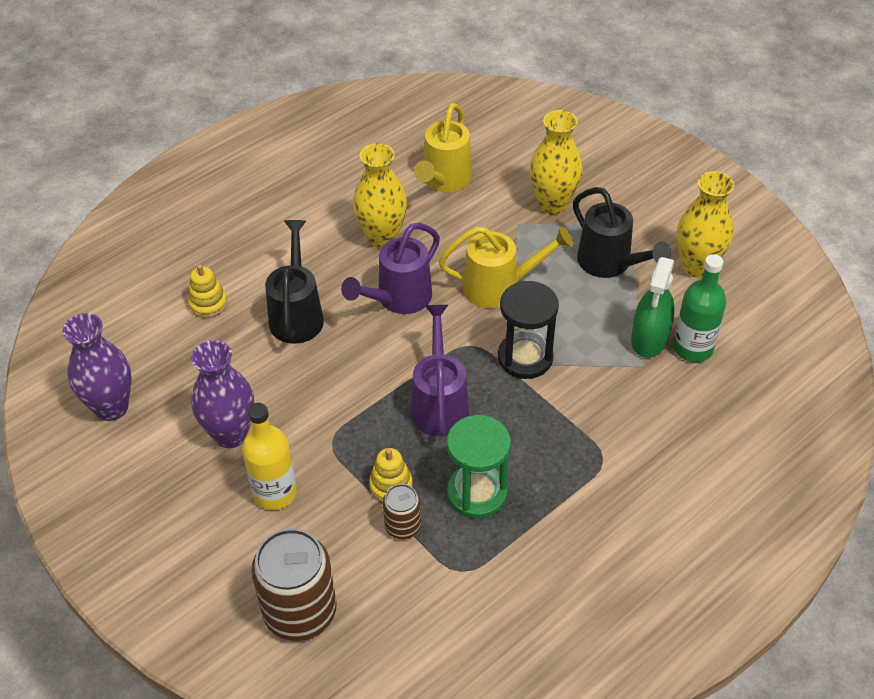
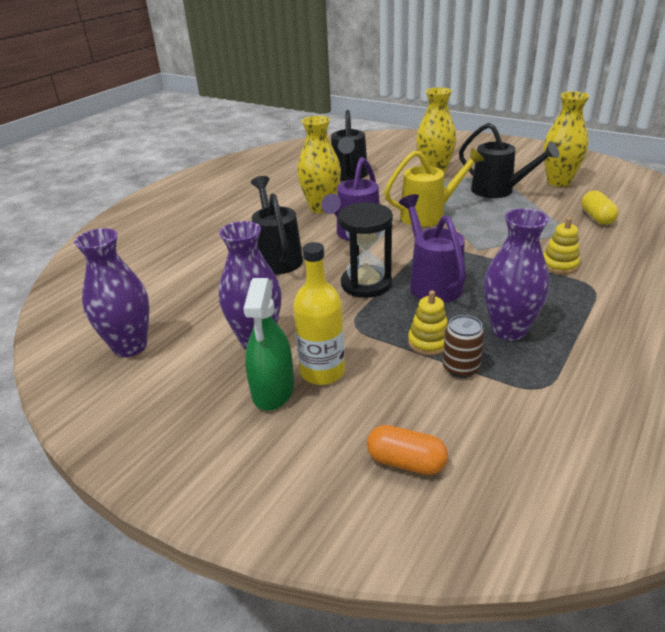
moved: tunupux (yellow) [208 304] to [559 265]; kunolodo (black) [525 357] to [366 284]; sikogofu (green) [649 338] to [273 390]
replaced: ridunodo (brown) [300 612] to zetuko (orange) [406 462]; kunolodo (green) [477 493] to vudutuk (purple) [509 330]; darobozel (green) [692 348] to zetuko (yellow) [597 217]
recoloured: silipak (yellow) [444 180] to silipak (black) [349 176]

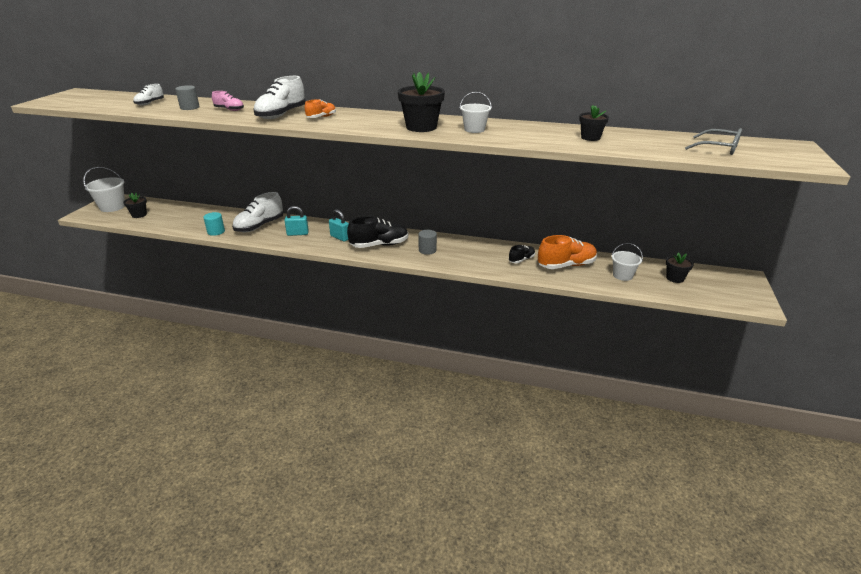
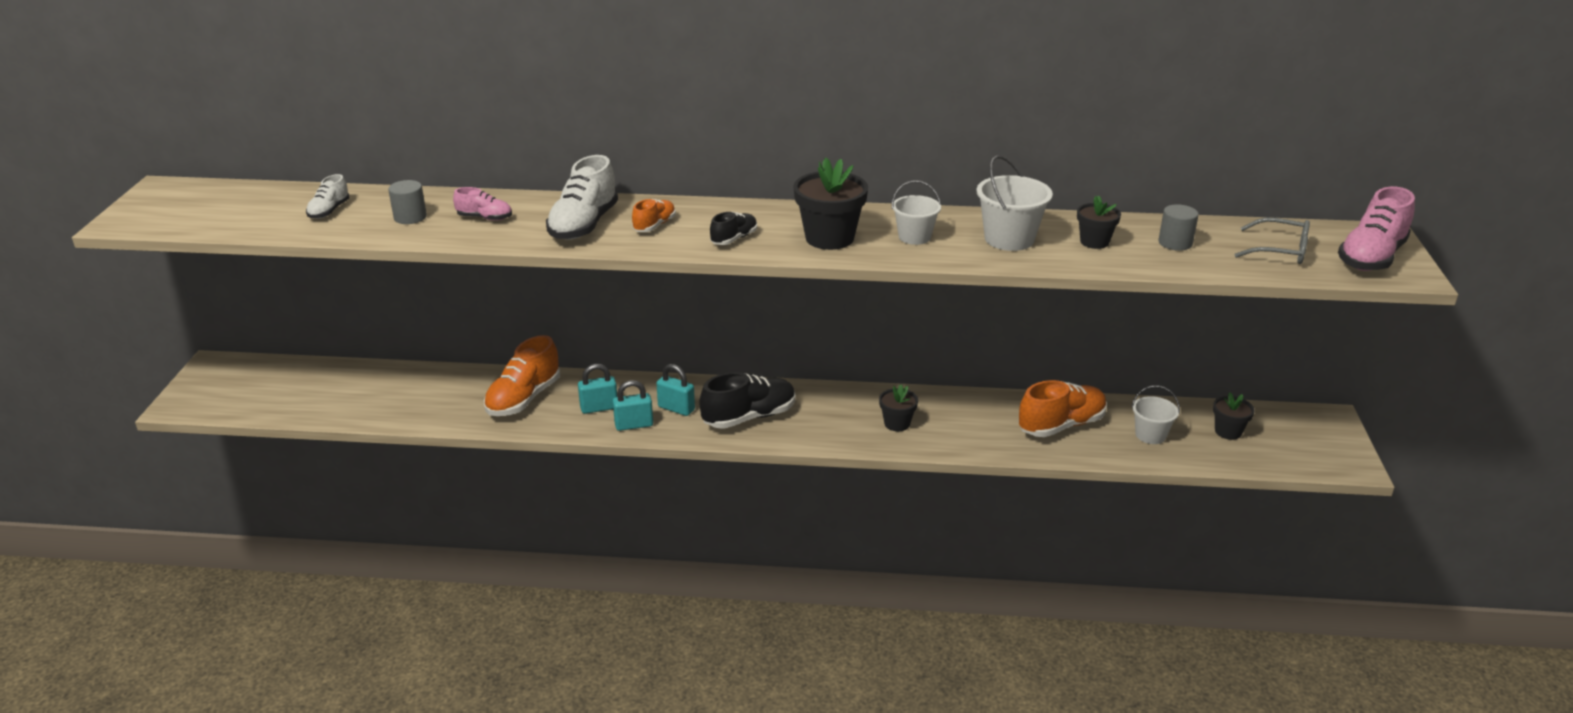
removed: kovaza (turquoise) [216 232]
added: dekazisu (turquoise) [634 425]; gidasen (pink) [1371 257]
moved: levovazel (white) [112 207] to [1009 239]; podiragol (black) [139 215] to [897 423]; kovaza (grey) [427 250] to [1175 243]; gidasen (black) [521 260] to [734 239]
recoloured: gidasen (white) [259 226] to gidasen (orange) [524 399]

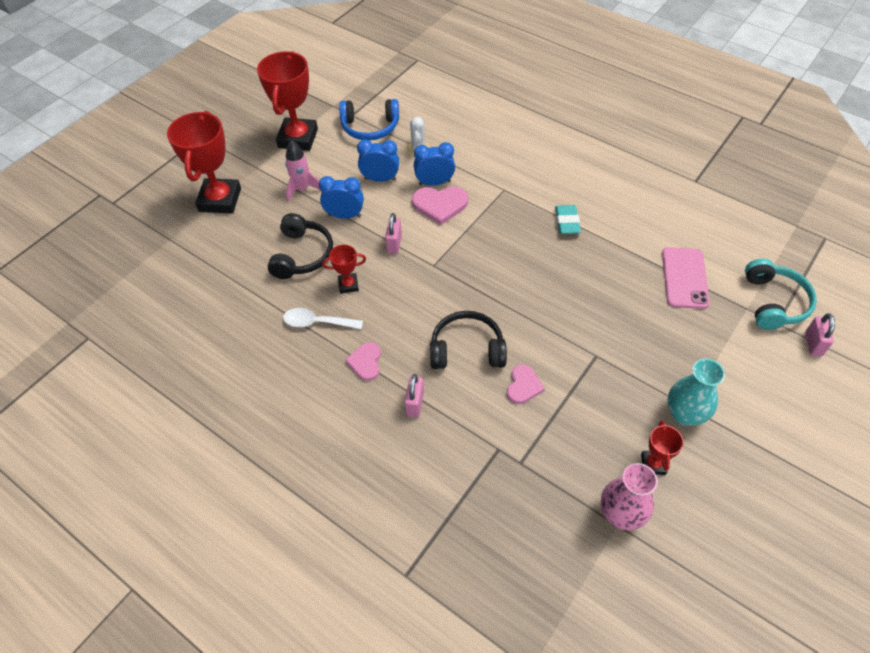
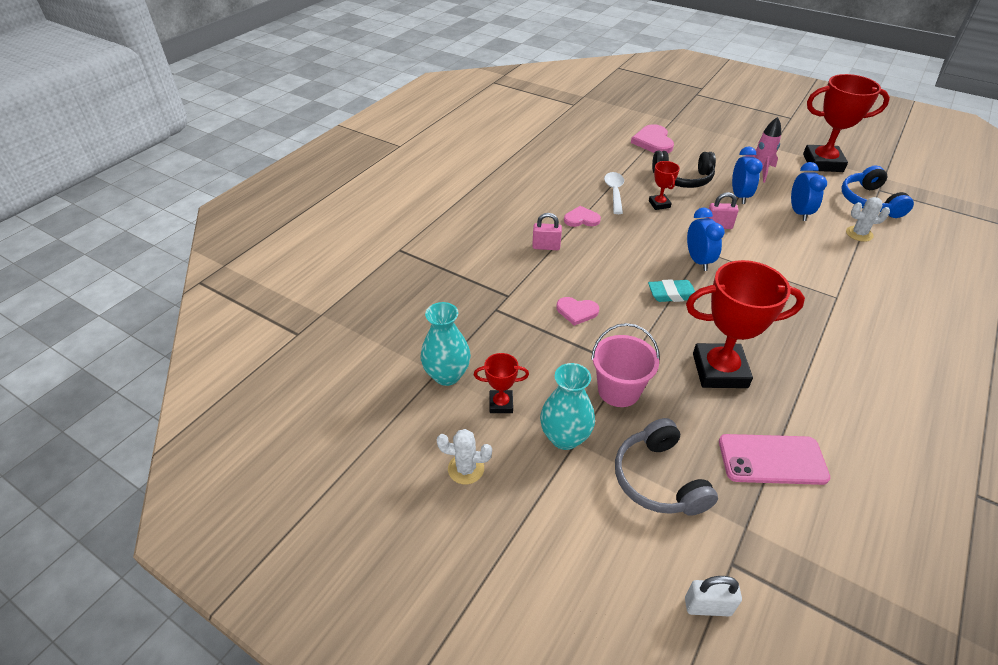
removed: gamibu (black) [467 349]; gamibu (turquoise) [773 302]
added: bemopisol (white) [466 469]; levovazel (pink) [619 390]; gamibu (grey) [658 479]
moved: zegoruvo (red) [220 200] to [719 370]; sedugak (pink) [440 205] to [653 141]; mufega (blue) [434 183] to [698 261]; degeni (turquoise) [567 222] to [672 294]
recoloured: vudutuk (pink) [621 514] to vudutuk (turquoise) [447 375]; dekazisu (pink) [813 344] to dekazisu (white) [707 606]

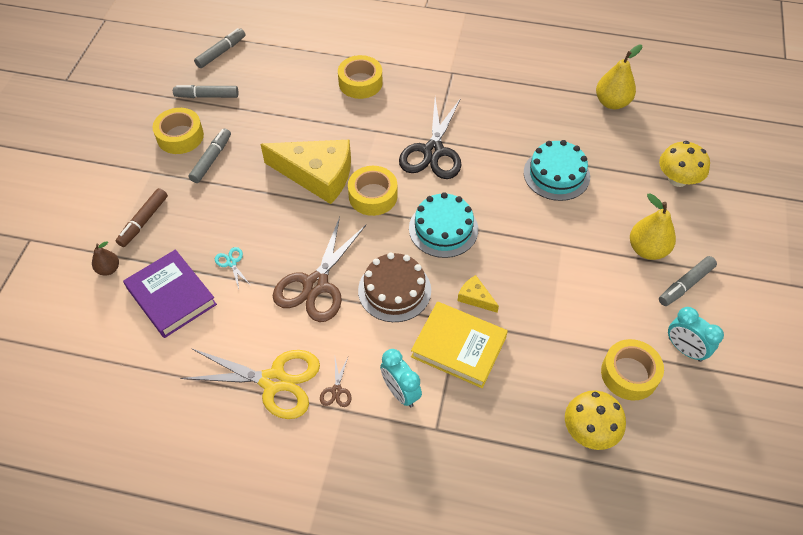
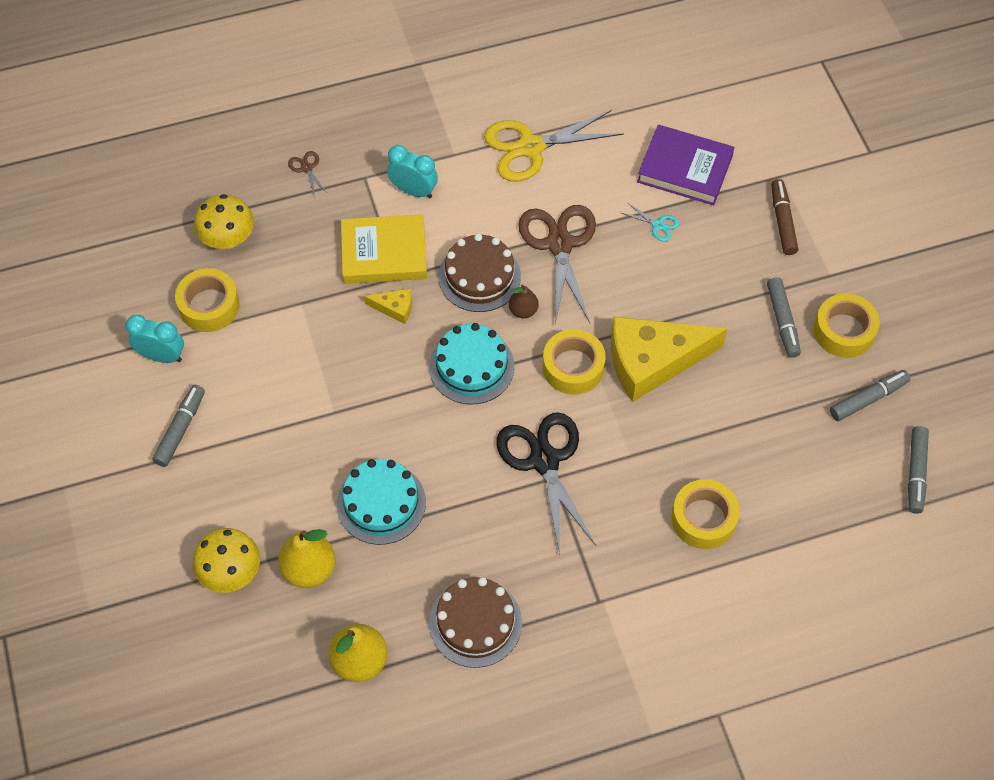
added: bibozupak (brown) [475 622]
moved: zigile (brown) [109 269] to [523 310]; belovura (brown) [336 391] to [307 168]; zigile (yellow) [647 249] to [309 569]

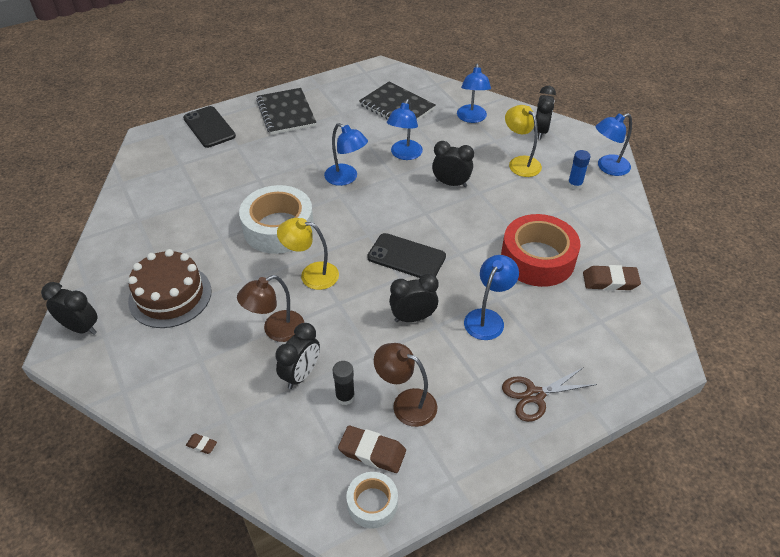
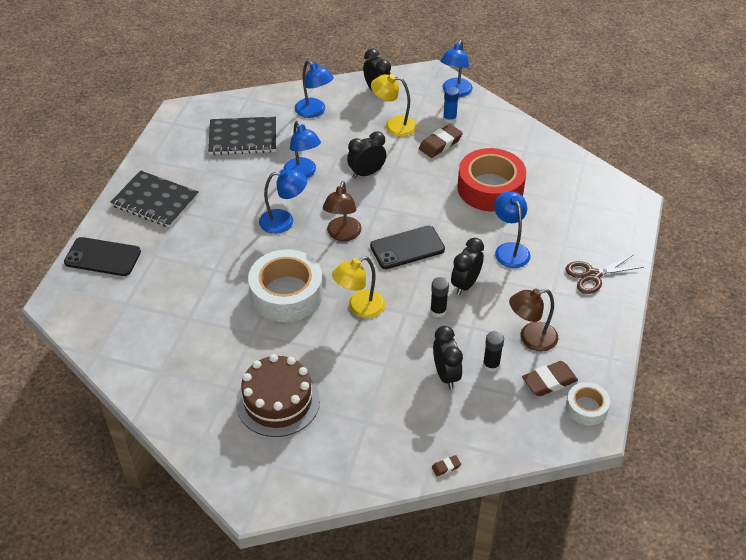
removed: mufega (black) [81 328]
added: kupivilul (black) [438 311]
moved: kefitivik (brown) [276 330] to [342 235]; degeni (brown) [610 281] to [440 144]
turned: belovura (brown) [534 395] = [592 275] 45 degrees clockwise

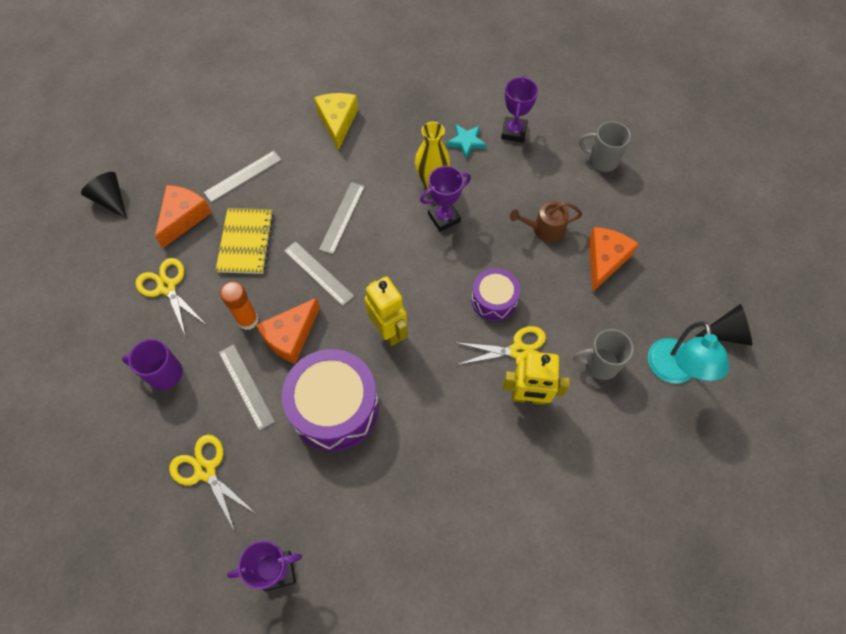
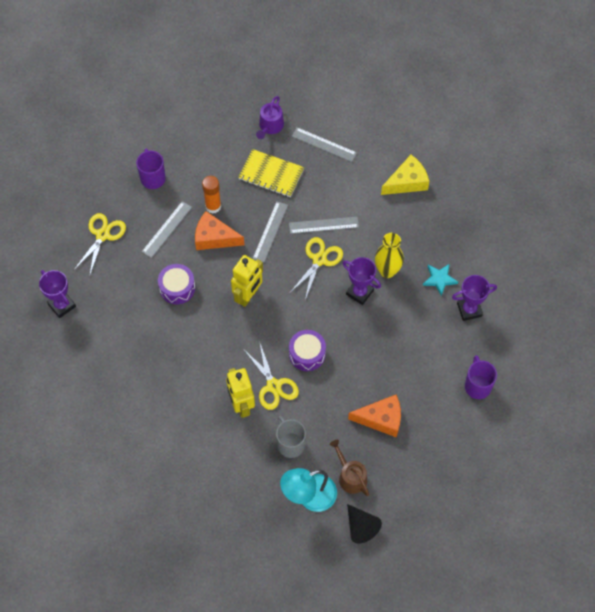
removed: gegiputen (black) [111 200]
moved: belovura (yellow) [167 287] to [319 260]; silipak (brown) [544 229] to [350 476]
replaced: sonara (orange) [183 217] to silipak (purple) [270 126]
recoloured: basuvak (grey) [602 160] to basuvak (purple) [477 386]
turned: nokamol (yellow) [245 242] = [271 174] 45 degrees clockwise
resized: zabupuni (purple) [334 407] = [177 288] x0.56

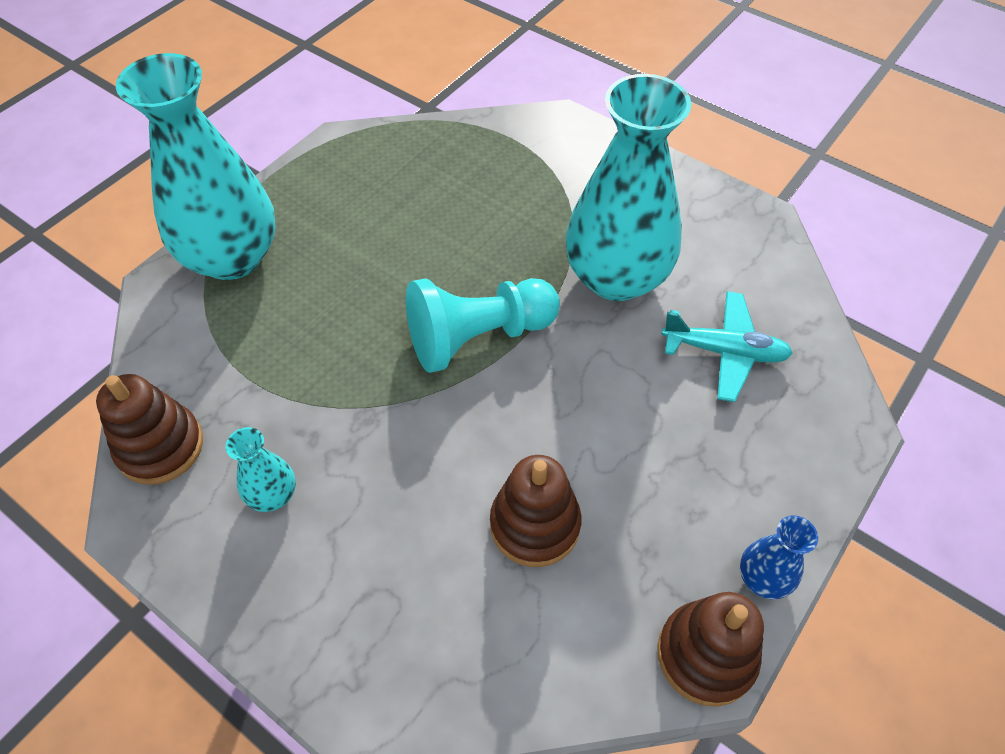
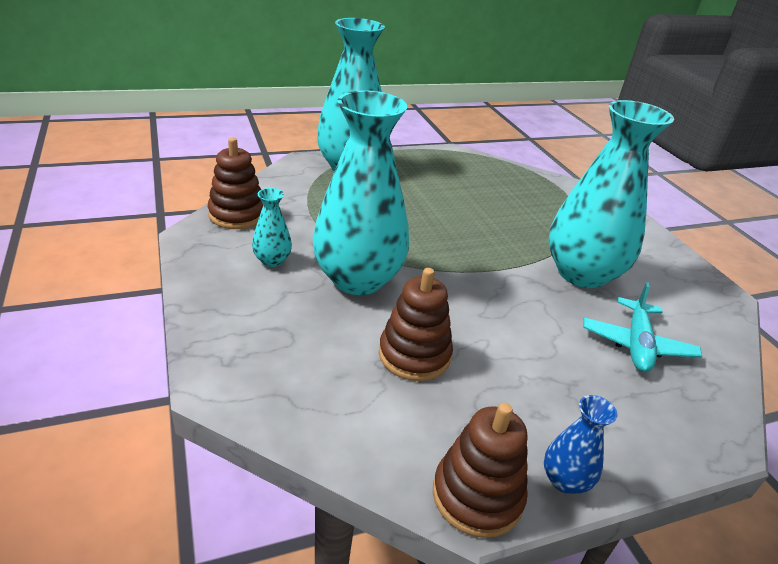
removed: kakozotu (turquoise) [478 337]
added: vudutuk (turquoise) [358 279]
turned: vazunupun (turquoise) [724 352] = [636 344] 60 degrees clockwise

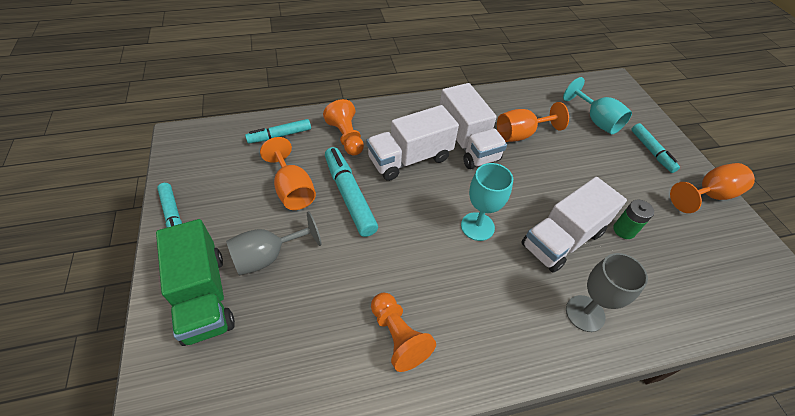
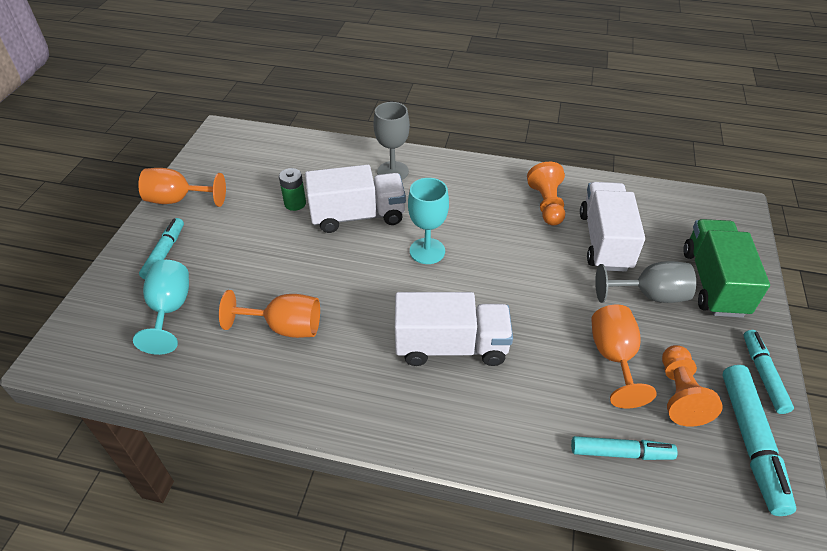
moved: kakozotu (orange) [346 137] to [679 394]; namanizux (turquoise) [349 195] to [751 442]; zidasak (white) [467 143] to [605 241]

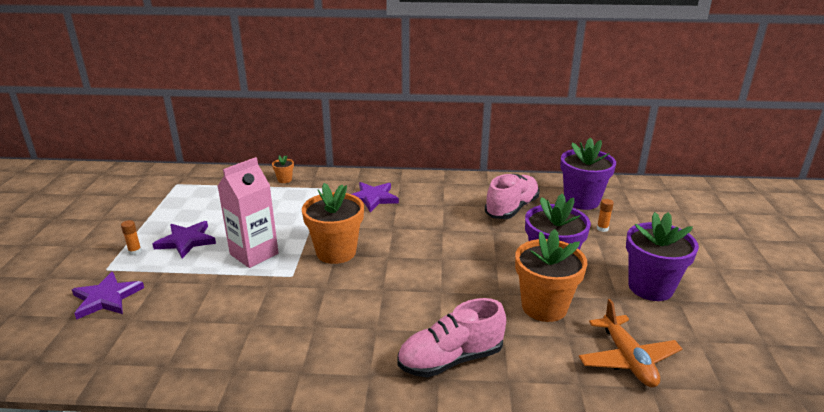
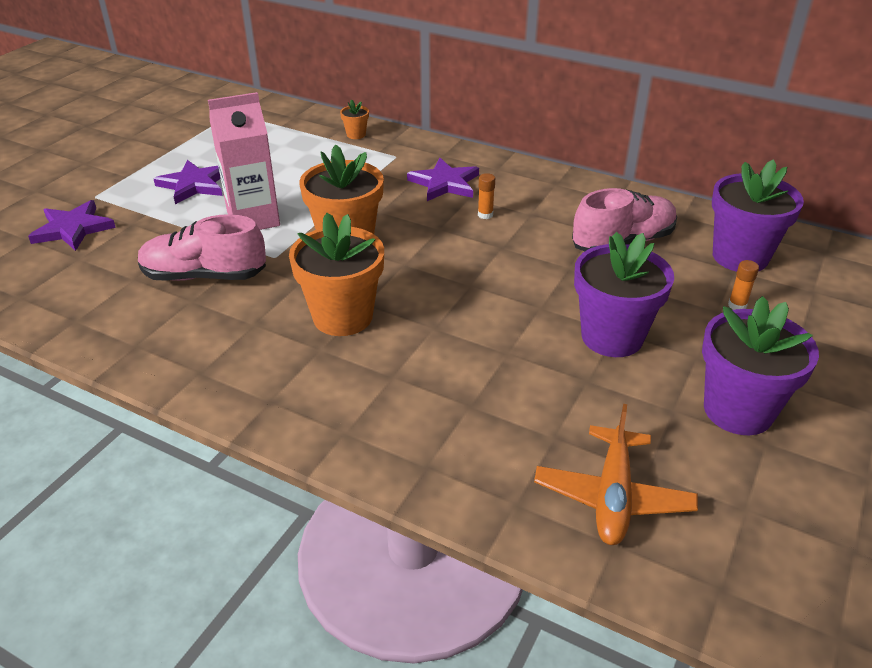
moved: kupivilul (orange) [135 251] to [485 215]; gidasen (pink) [450 359] to [204 276]; podiragol (orange) [544 307] to [342 317]

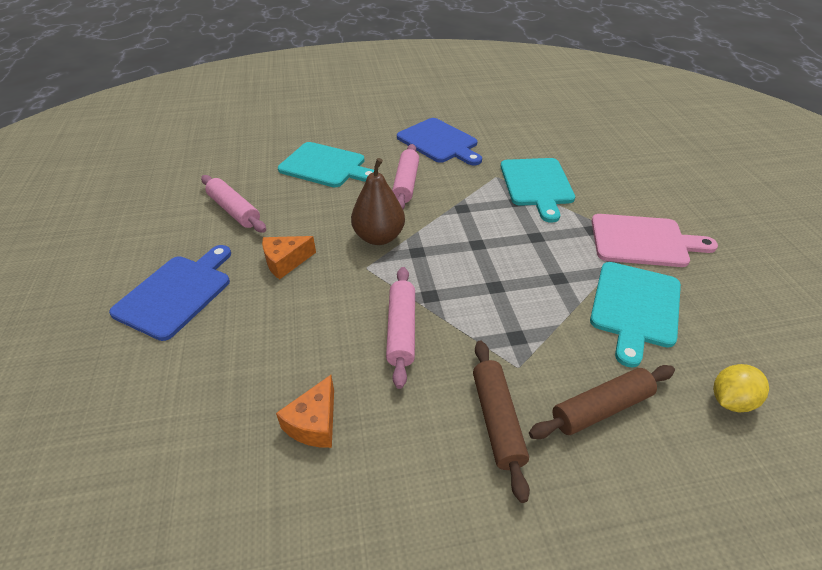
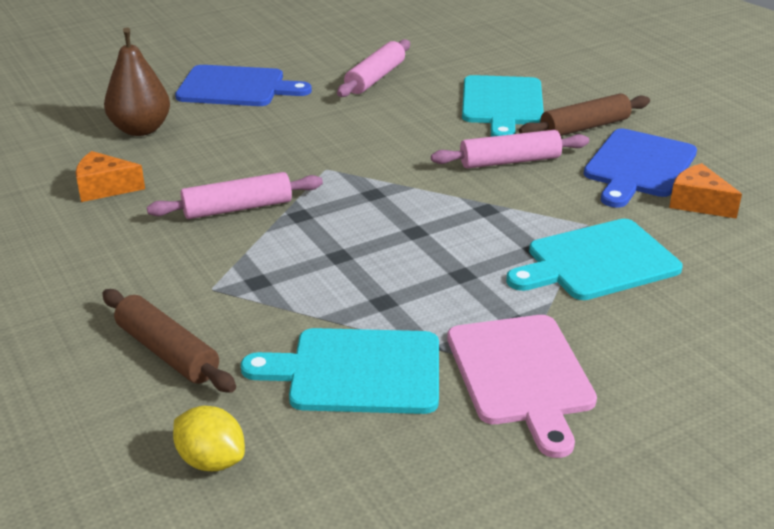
moved: sonara (orange) [285 262] to [698 203]; zigile (brown) [379 237] to [140 129]; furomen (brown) [497 420] to [584 127]

